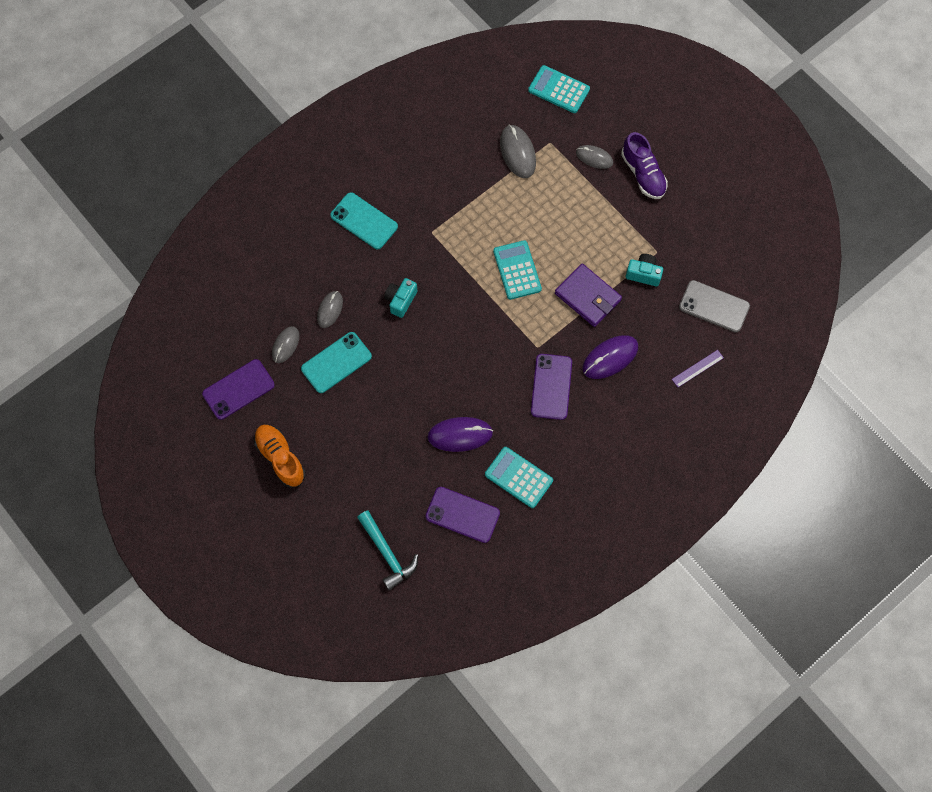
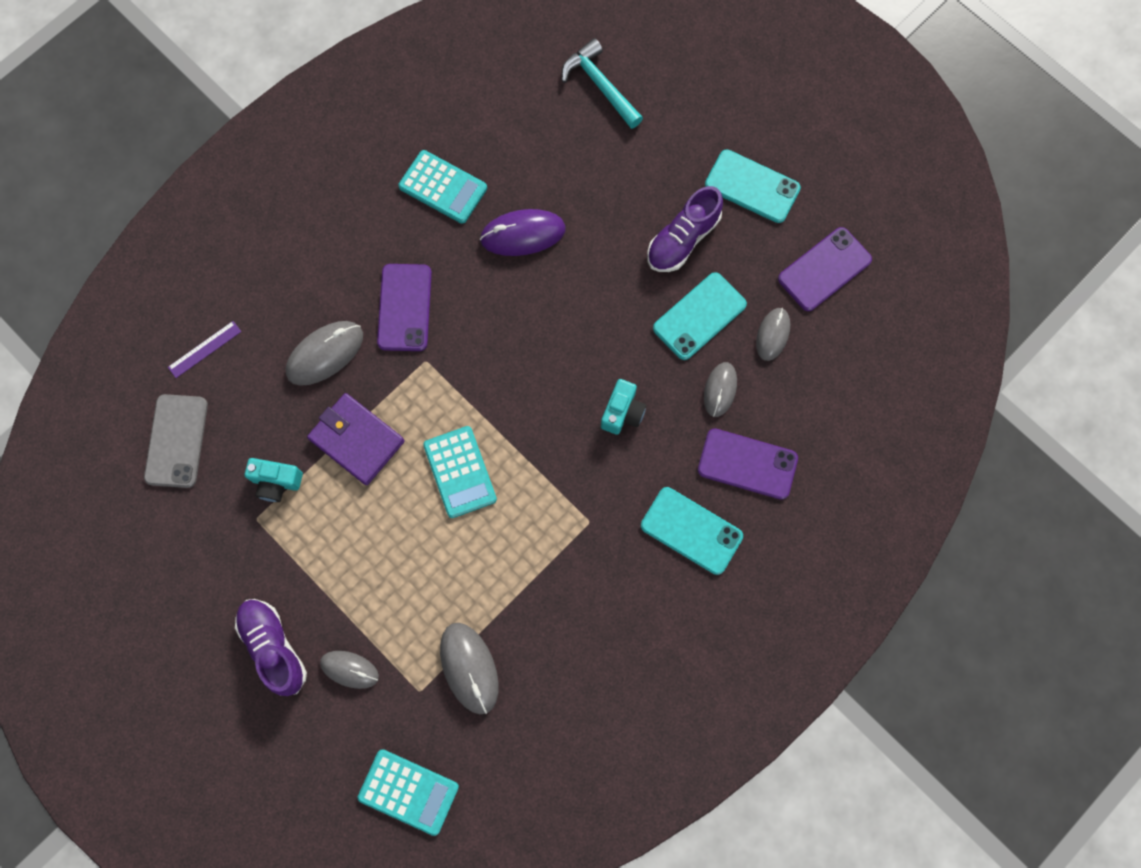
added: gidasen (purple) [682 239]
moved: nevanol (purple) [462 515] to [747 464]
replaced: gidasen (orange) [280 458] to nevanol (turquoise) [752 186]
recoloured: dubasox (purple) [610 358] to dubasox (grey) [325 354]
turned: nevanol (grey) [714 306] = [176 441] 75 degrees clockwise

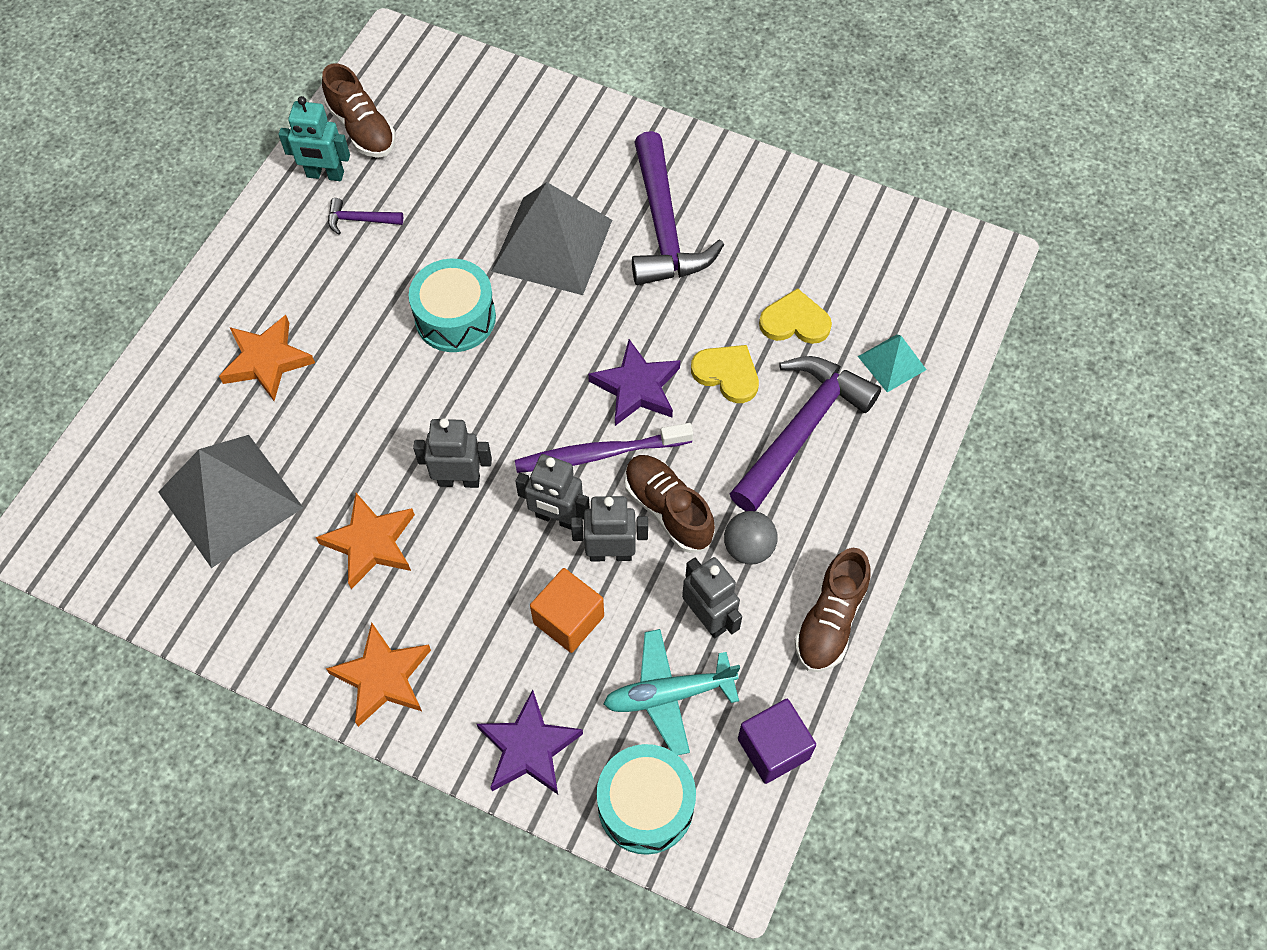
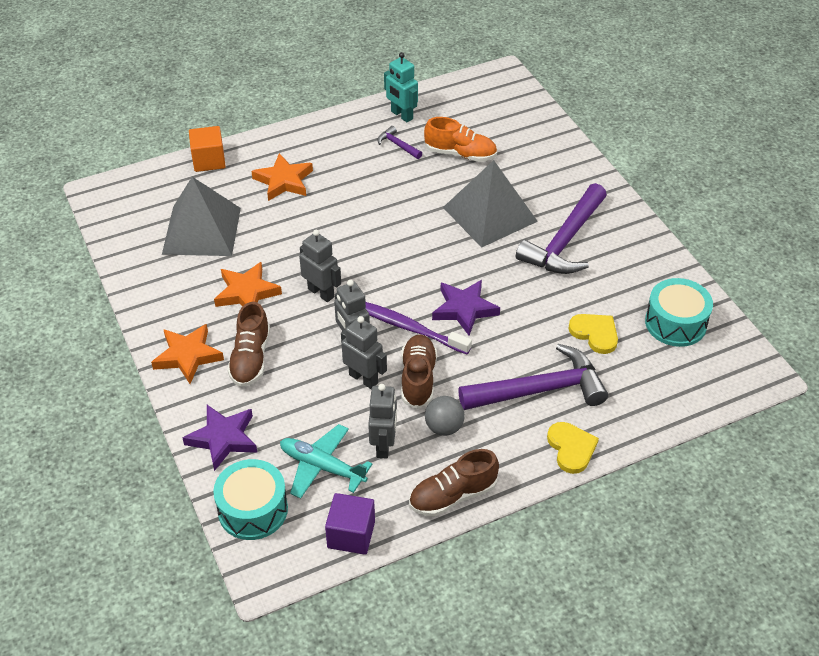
removed: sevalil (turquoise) [892 363]
added: gidasen (orange) [460 154]
moved: gidasen (brown) [362 129] to [250 358]; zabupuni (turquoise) [455 317] to [675 323]; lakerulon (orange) [568 619] to [209 160]; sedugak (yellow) [727 374] to [571 448]

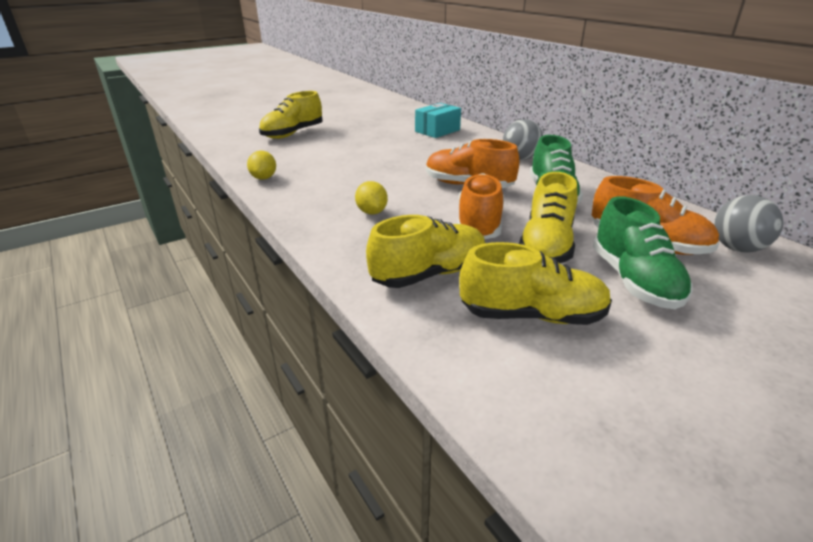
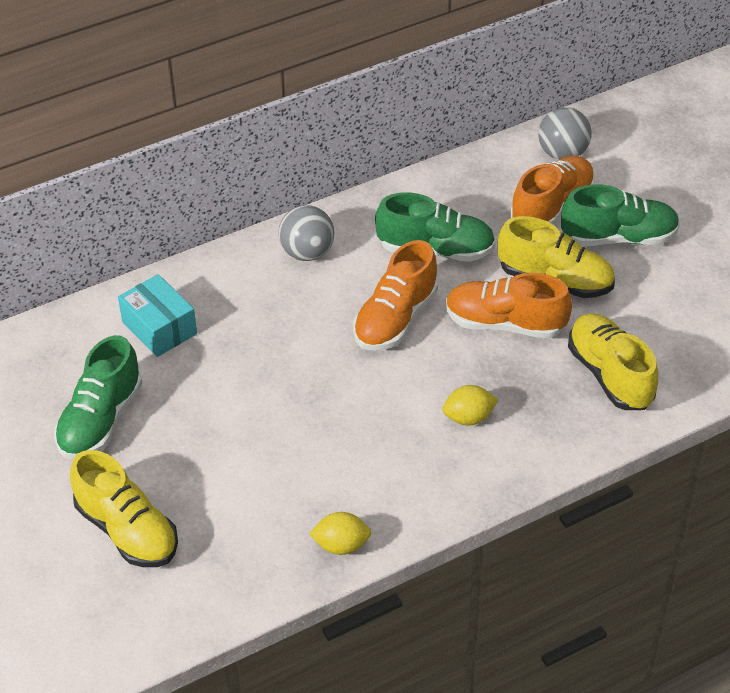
removed: gidasen (yellow) [532 315]
added: gidasen (green) [101 420]

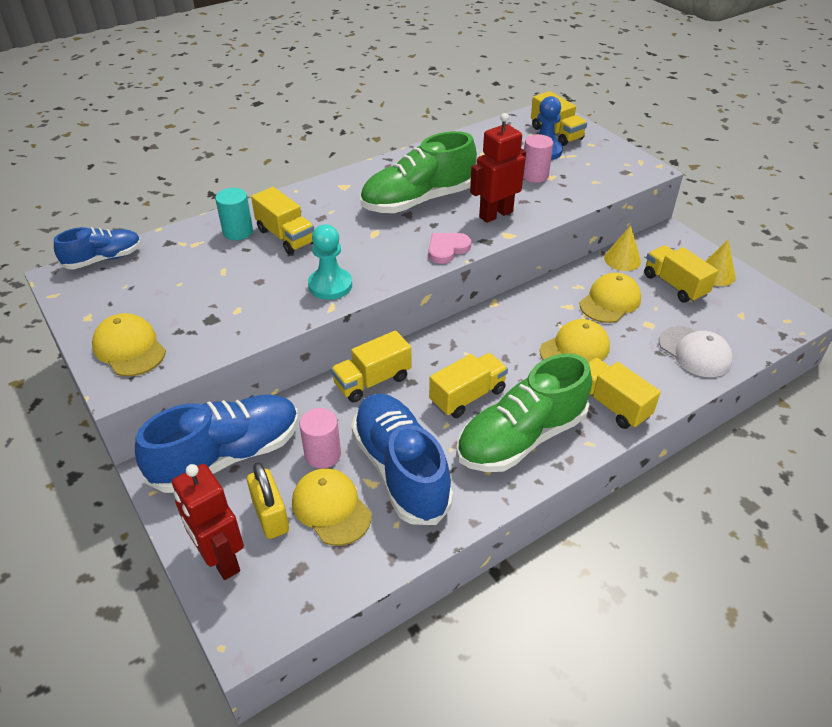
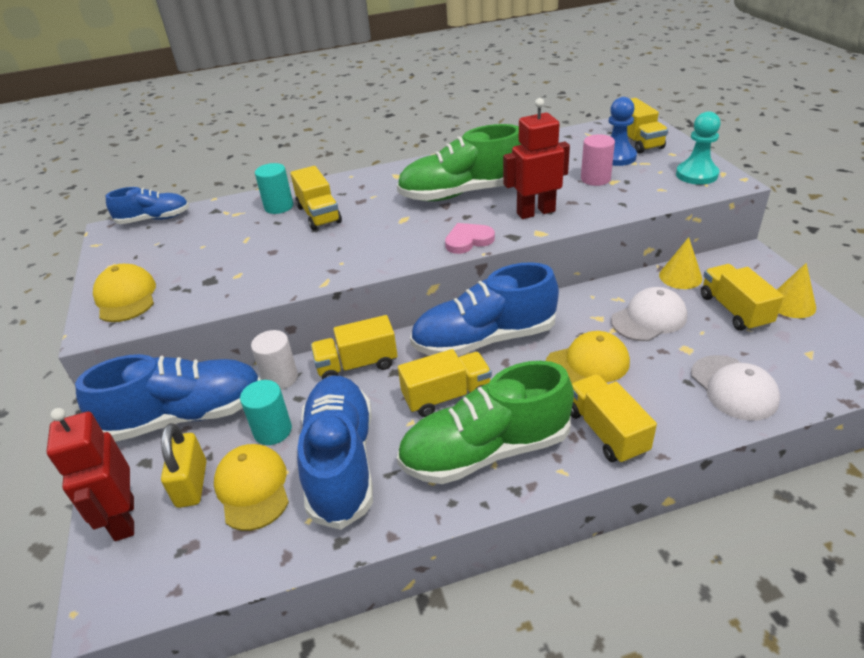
added: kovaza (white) [280 378]; gidasen (blue) [484 339]
moved: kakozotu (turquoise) [330 285] to [696 175]
recoloured: kovaza (pink) [322 454] to kovaza (turquoise) [272 431]; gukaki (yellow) [610 301] to gukaki (white) [649 318]

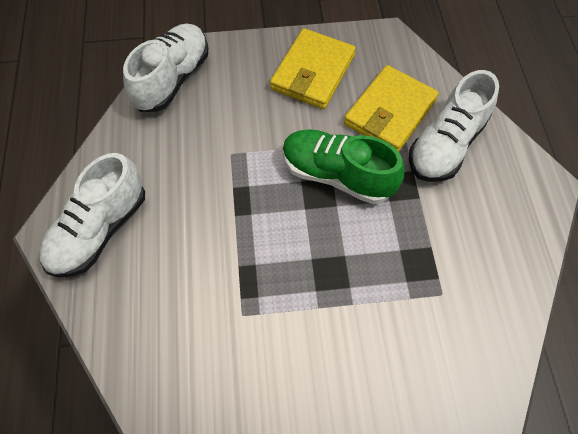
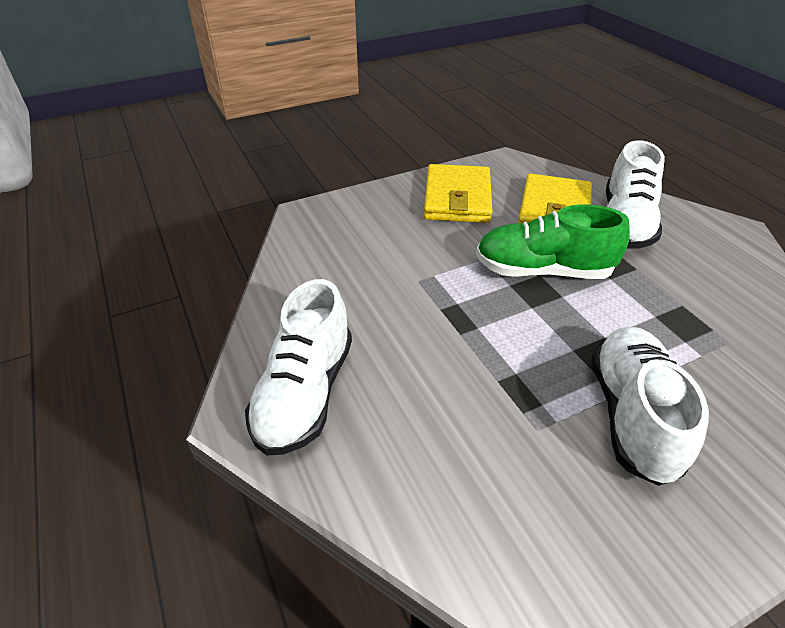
moved: gidasen (white) [172 79] to [632 415]

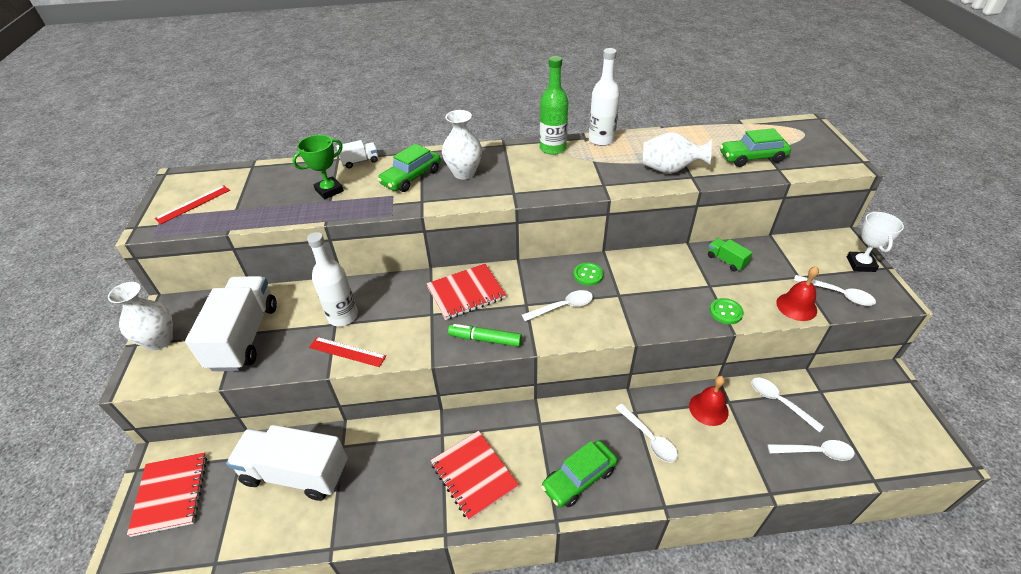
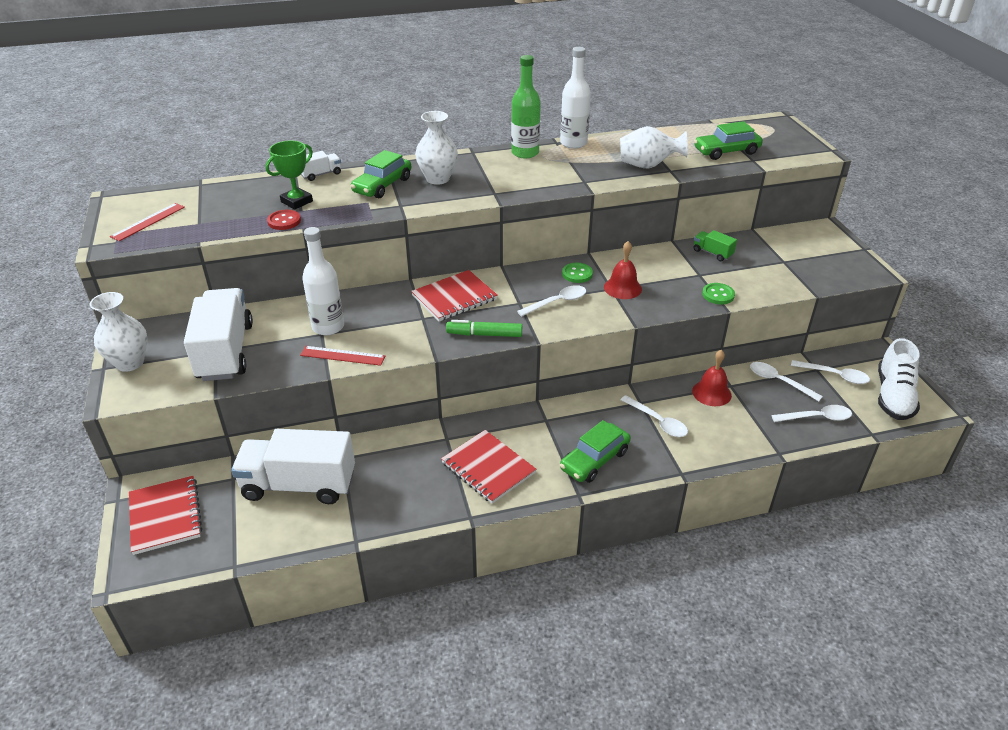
removed: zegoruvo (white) [860 264]
added: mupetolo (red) [284 221]; gidasen (white) [893 396]
moved: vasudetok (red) [796 306] to [622 288]; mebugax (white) [838 294] to [834 375]

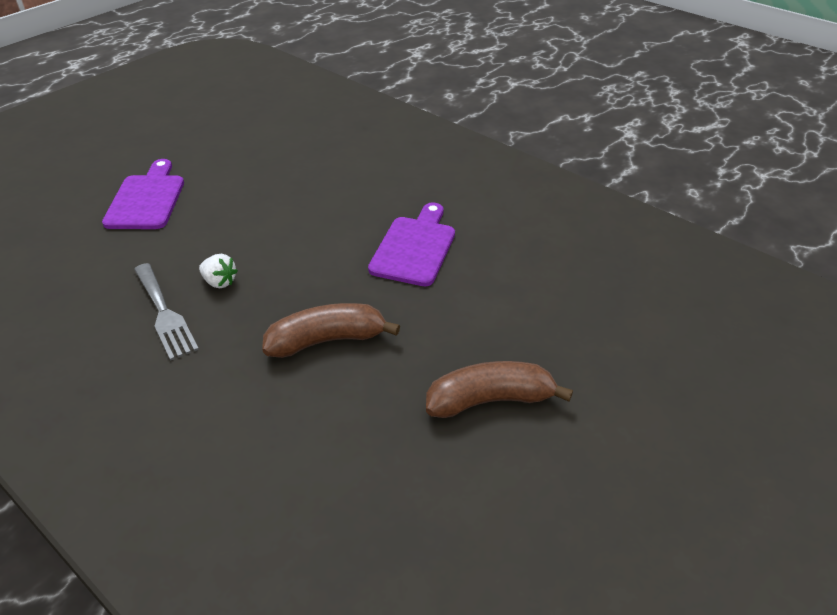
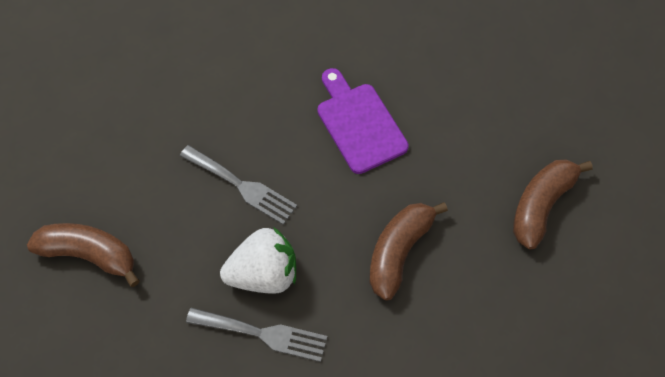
added: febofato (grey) [242 186]
replaced: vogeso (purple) [146 199] to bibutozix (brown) [89 255]
resized: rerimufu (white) [219 282] = [263 274] x1.92

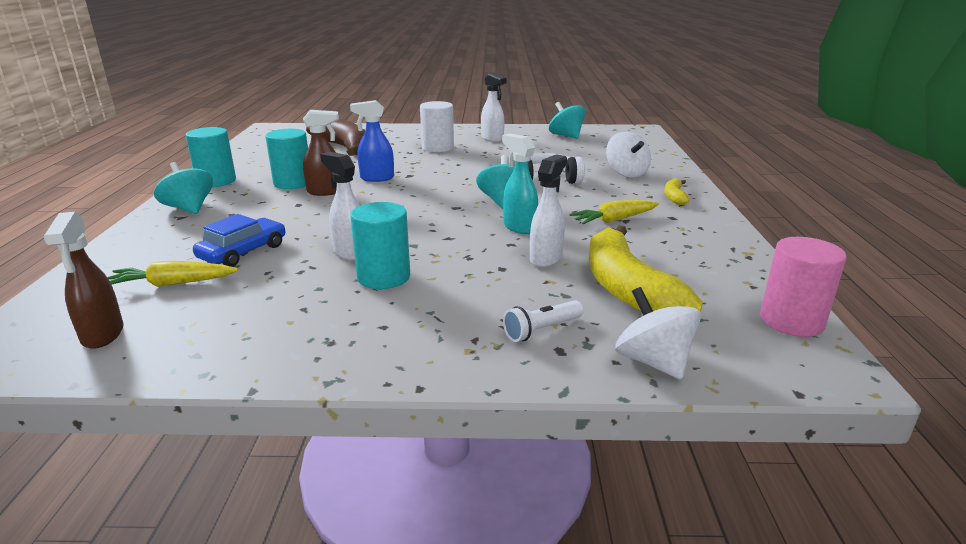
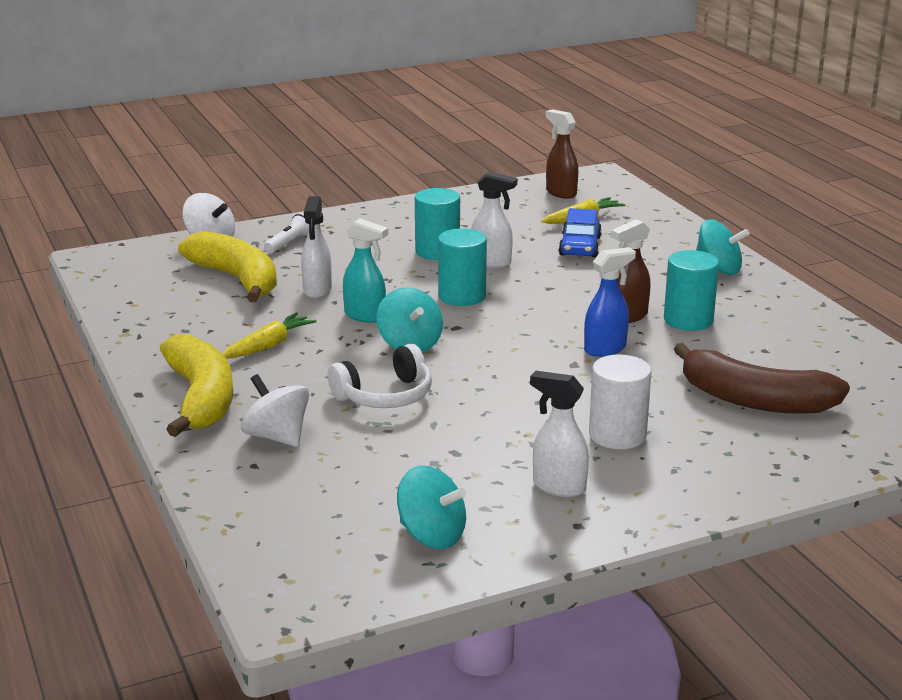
removed: kovaza (pink) [791 321]
moved: kovaza (turquoise) [216 181] to [462 296]
resized: bibutozix (yellow) [674 197] = [201 398] x2.23

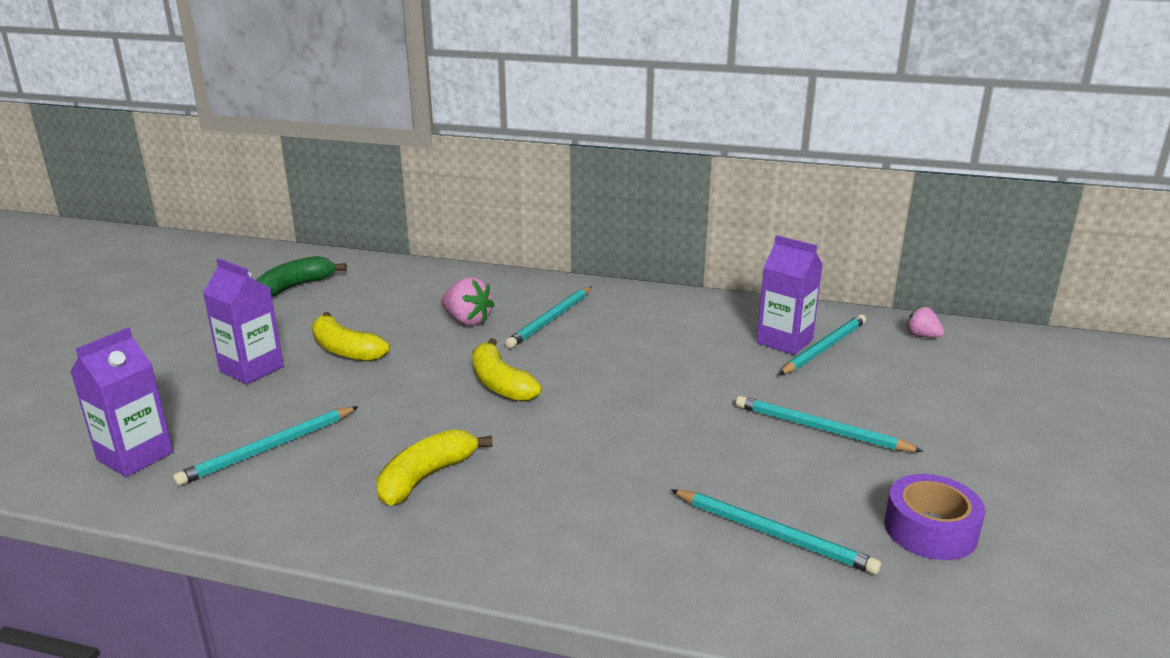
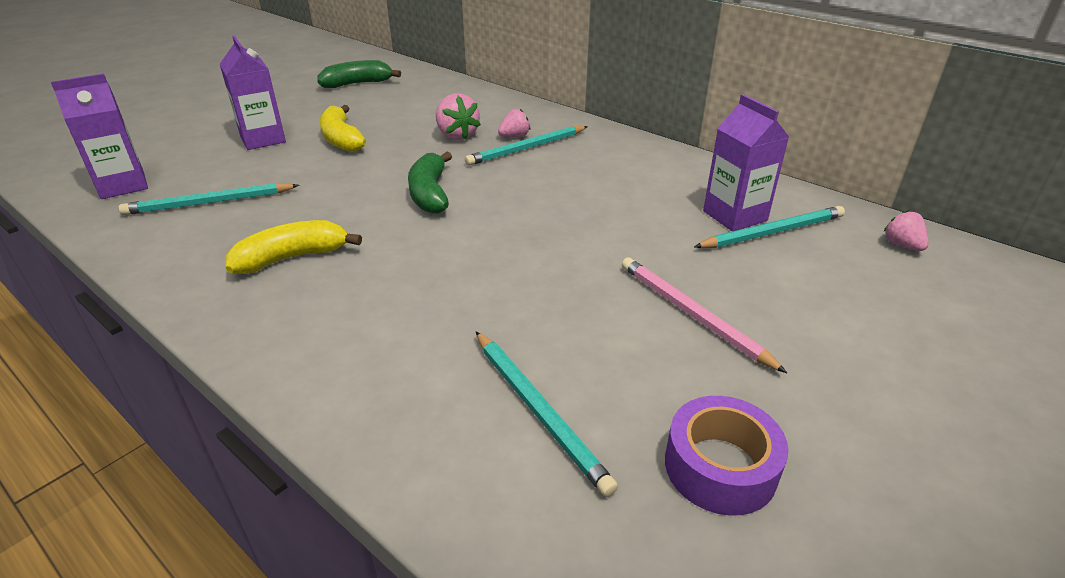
added: rerimufu (pink) [515 136]
recoloured: bibutozix (yellow) [500 384] to bibutozix (green) [430 194]; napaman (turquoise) [820 429] to napaman (pink) [692 314]

